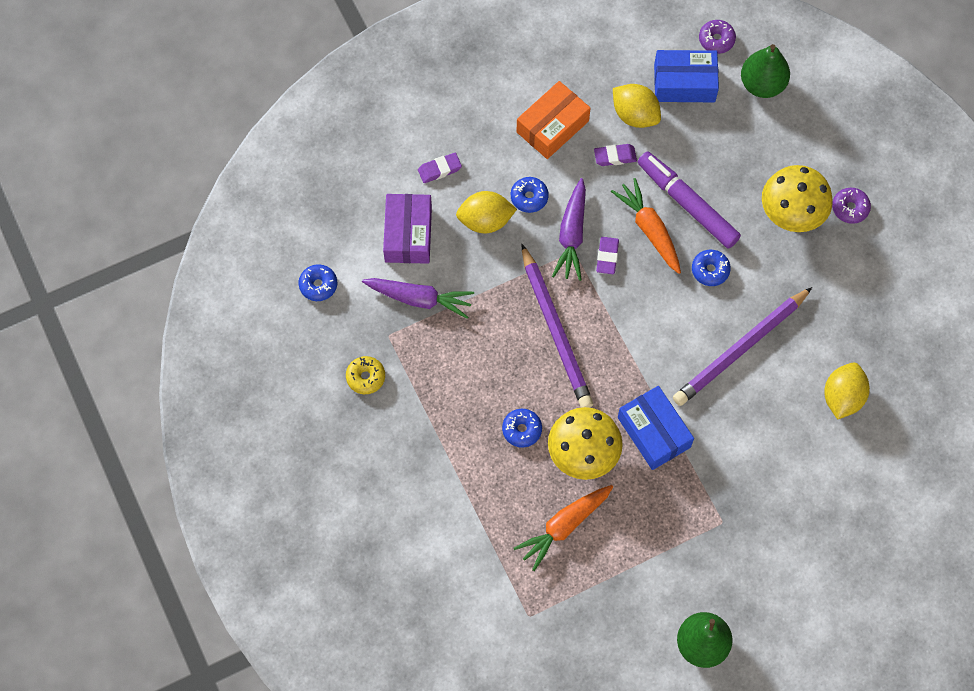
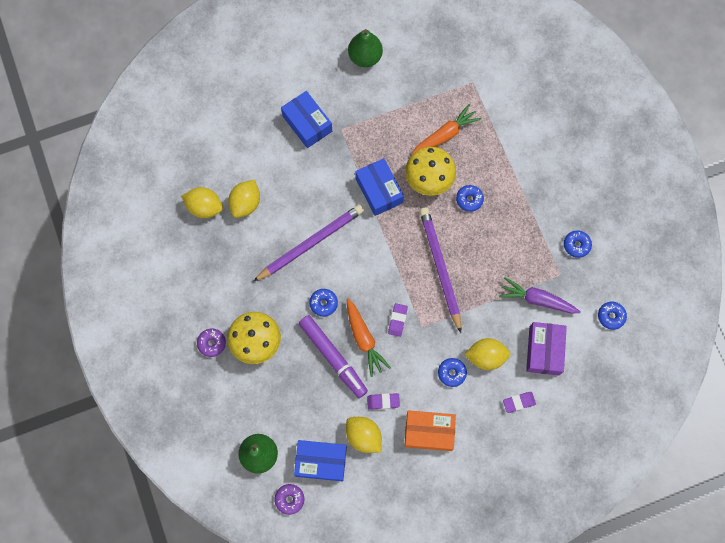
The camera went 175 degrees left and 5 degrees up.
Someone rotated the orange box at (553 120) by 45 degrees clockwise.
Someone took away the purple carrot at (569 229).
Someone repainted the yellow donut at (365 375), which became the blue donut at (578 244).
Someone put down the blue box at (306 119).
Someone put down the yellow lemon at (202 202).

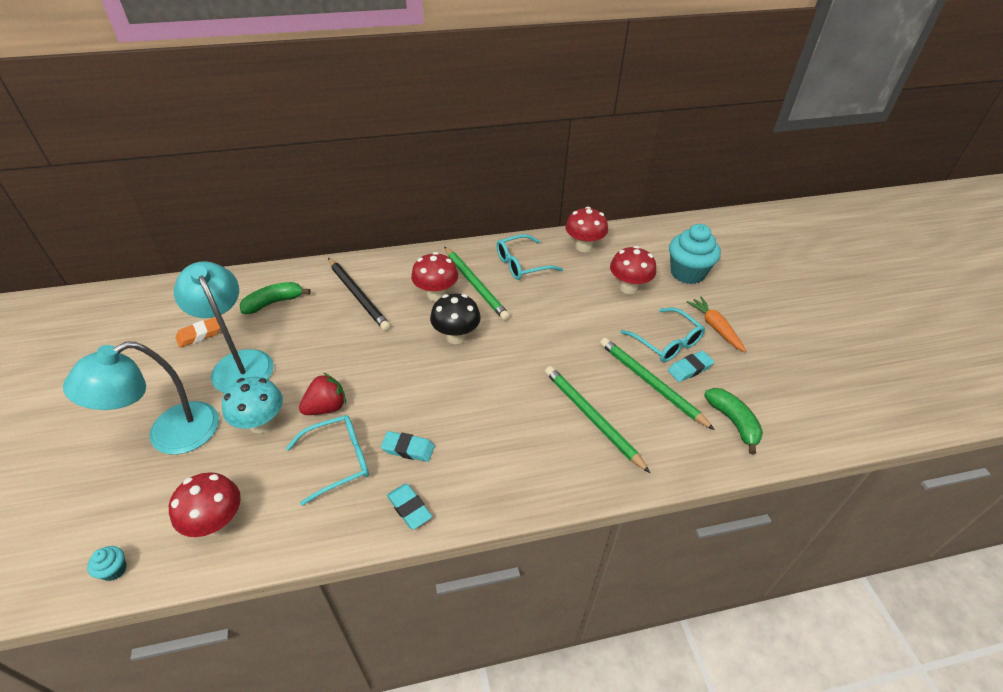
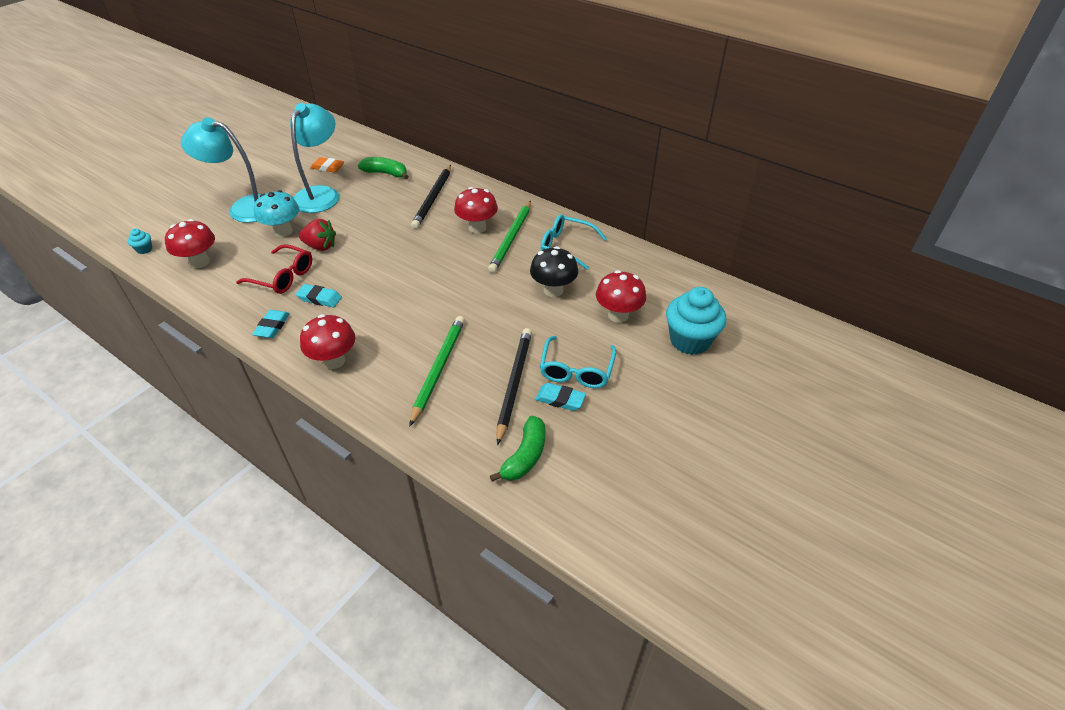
The camera went 50 degrees right and 0 degrees up.
Someone carried the red mushroom from (586 229) to (327 341).
Someone carried the black mushroom from (455 319) to (554 271).
Someone took away the orange carrot at (716 324).
Someone repainted the green pencil at (657 384), which became the black pencil at (514 386).
Someone repainted the turquoise glasses at (327 460), which became the red glasses at (274 269).
Someone rotated the turquoise eraser at (408 446) by 45 degrees counterclockwise.

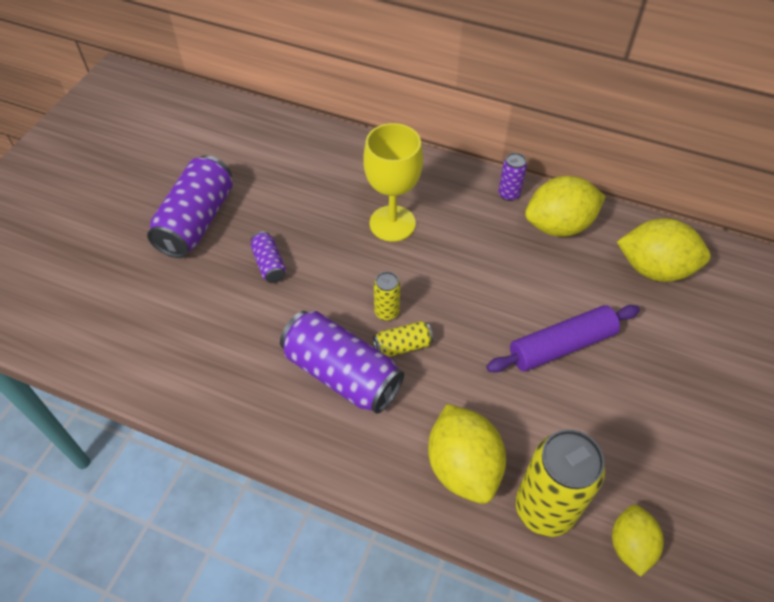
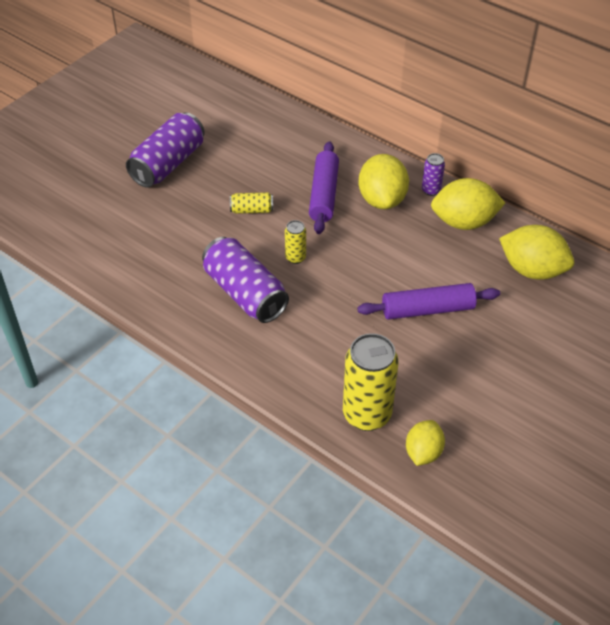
The camera went 15 degrees right and 5 degrees down.
Someone swapped the yellow goblet at (393 182) for the purple rolling pin at (324 187).
Someone took away the purple can at (268 257).
Someone carried the yellow can from (403 339) to (251 203).
Someone carried the yellow lemon from (467 454) to (384 181).

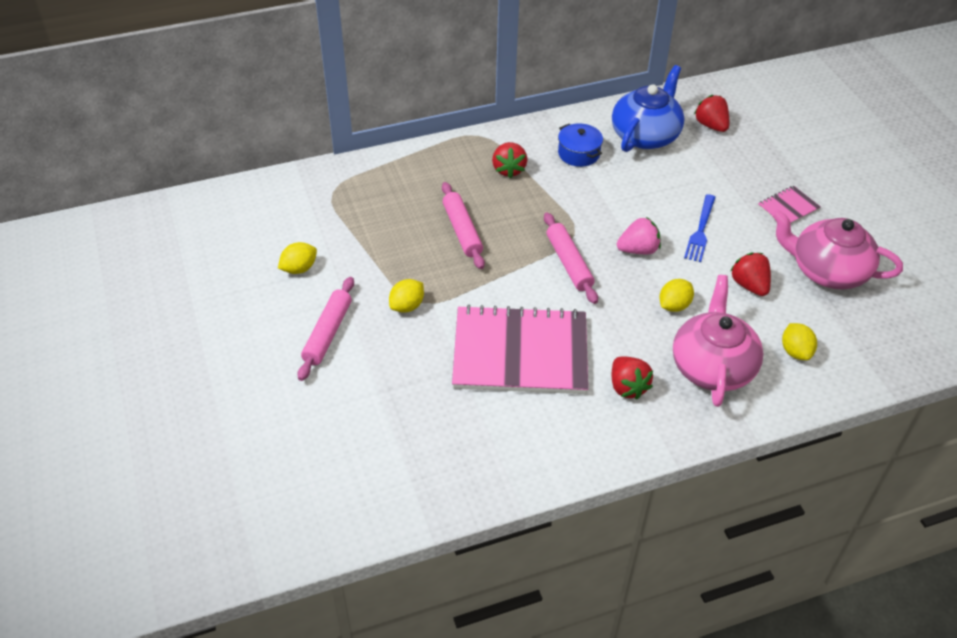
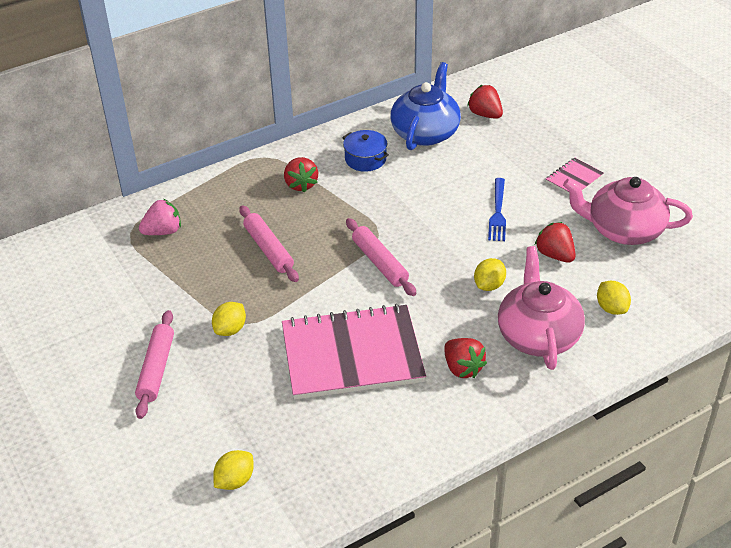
The camera went 10 degrees left and 5 degrees down.
Someone carried the pink strawberry from (639 235) to (160 217).
Someone carried the yellow lemon from (297 258) to (233 470).

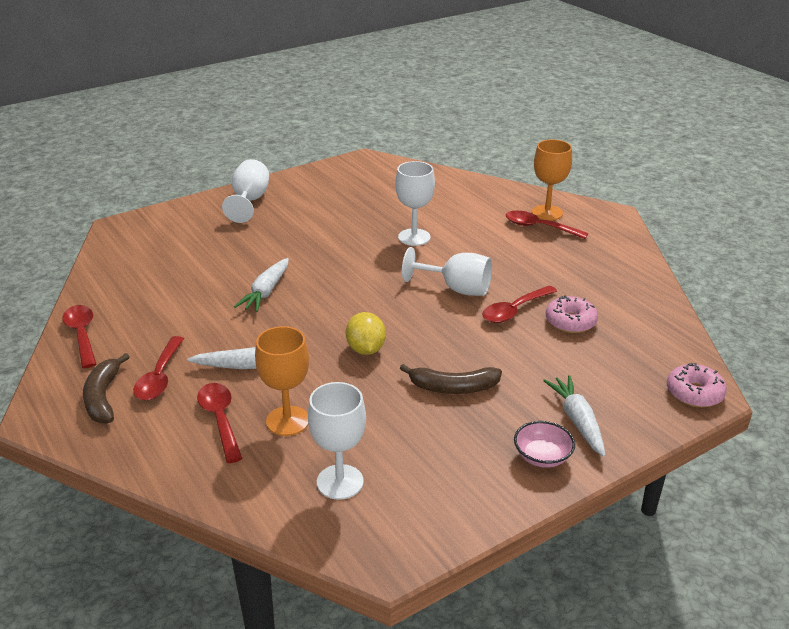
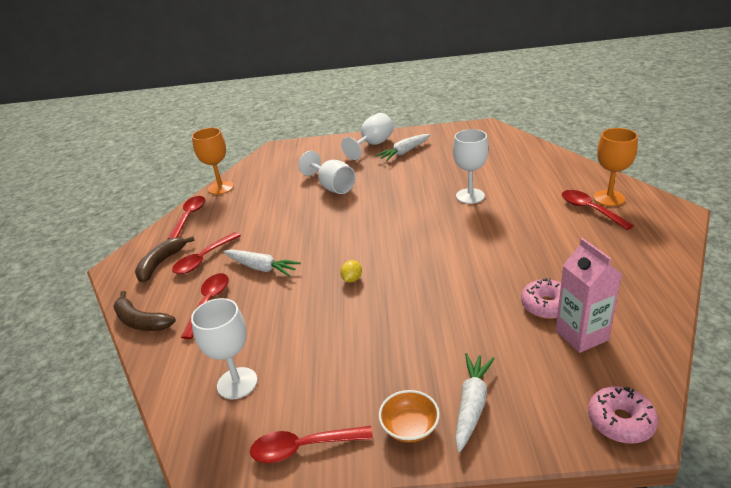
The camera went 35 degrees right and 0 degrees up.
Someone carried the white goblet from (447 271) to (327 172).
Someone carried the white carrot from (261 285) to (402 147).
Someone carried the red spoon from (519 304) to (311 444).
Someone scaled the yellow lemon at (366 333) by 0.61.
Someone carried the orange goblet from (282 381) to (213 161).
Someone carried the brown banana from (451 379) to (144 311).
Someone repainted the pink bowl at (544 444), which became the orange bowl at (409 416).
Someone put down the pink carton at (589 295).

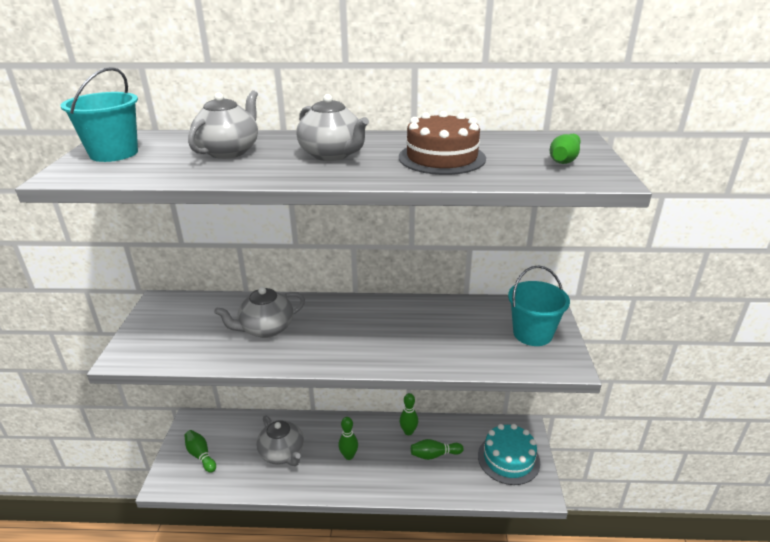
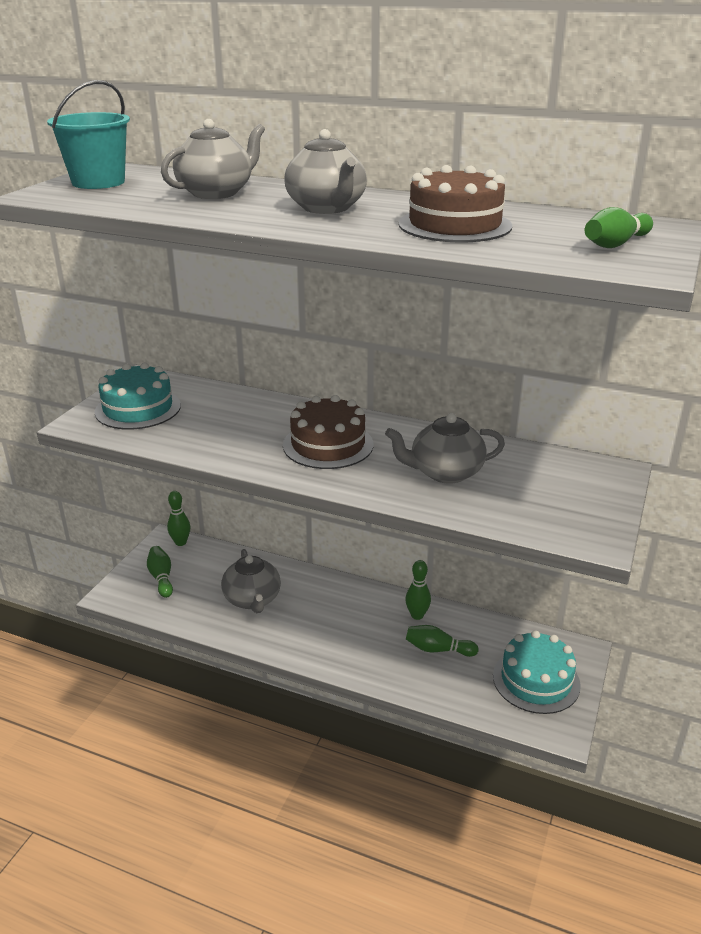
The camera went 20 degrees right and 0 degrees up.
Someone took away the turquoise bucket at (539 305).
Someone carried the grey teapot from (259 312) to (445 448).
Someone carried the green bowling pin from (348 438) to (178 518).
Someone put down the turquoise cake at (137 396).
Someone put down the brown cake at (328 432).

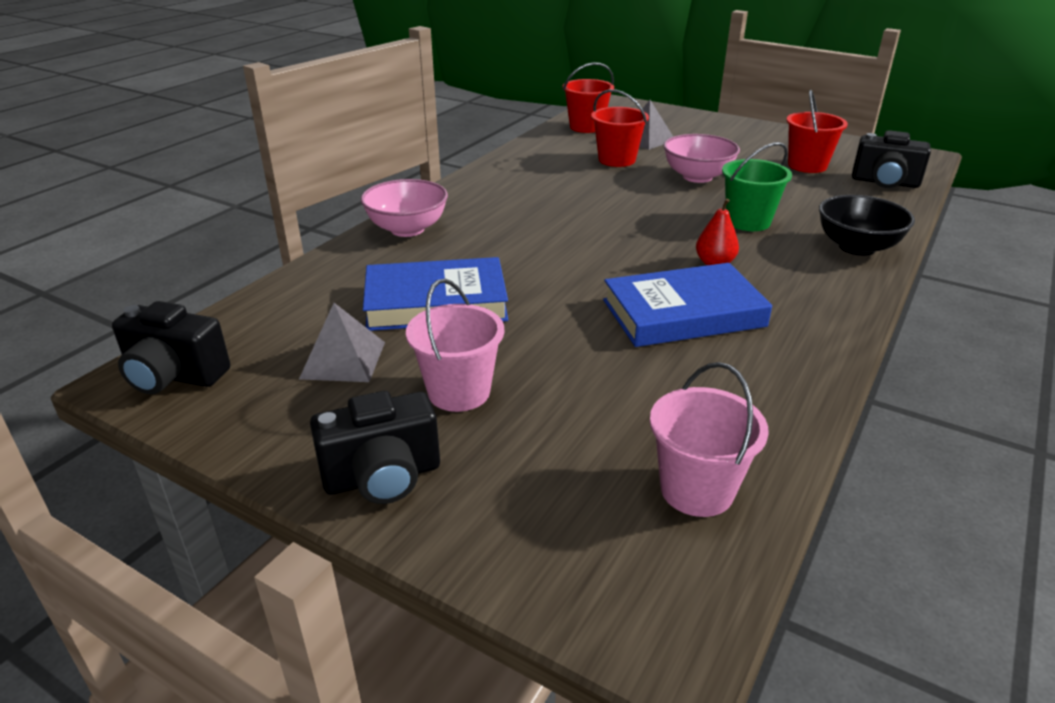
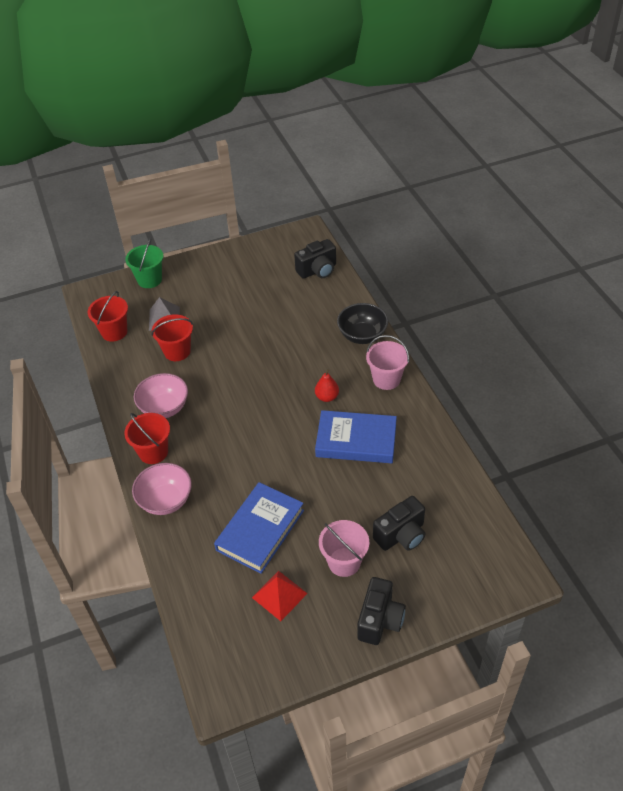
The camera went 50 degrees left and 15 degrees up.
Someone carried the red bucket from (817 131) to (147 438).
Someone carried the pink bowl from (702 158) to (161 395).
Someone carried the green bucket from (757 186) to (144 263).
Someone rotated the blue book at (687 305) by 75 degrees clockwise.
Someone carried the black camera from (171 347) to (399 523).
Someone repainted the grey pyramid at (342 342), which became the red pyramid at (280 596).
Someone carried the pink bucket from (709 439) to (387 362).

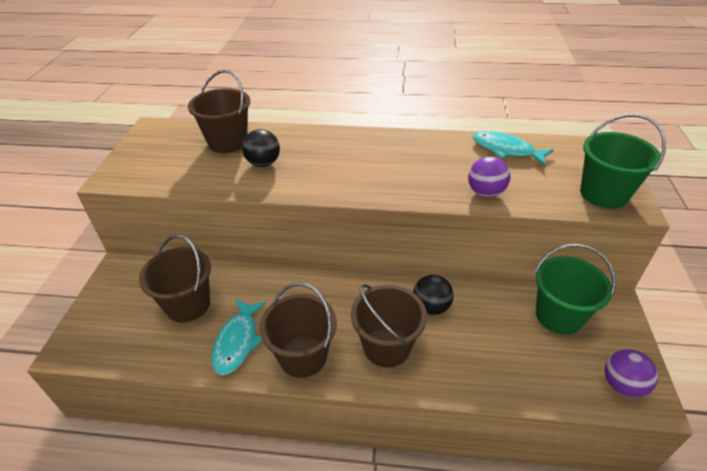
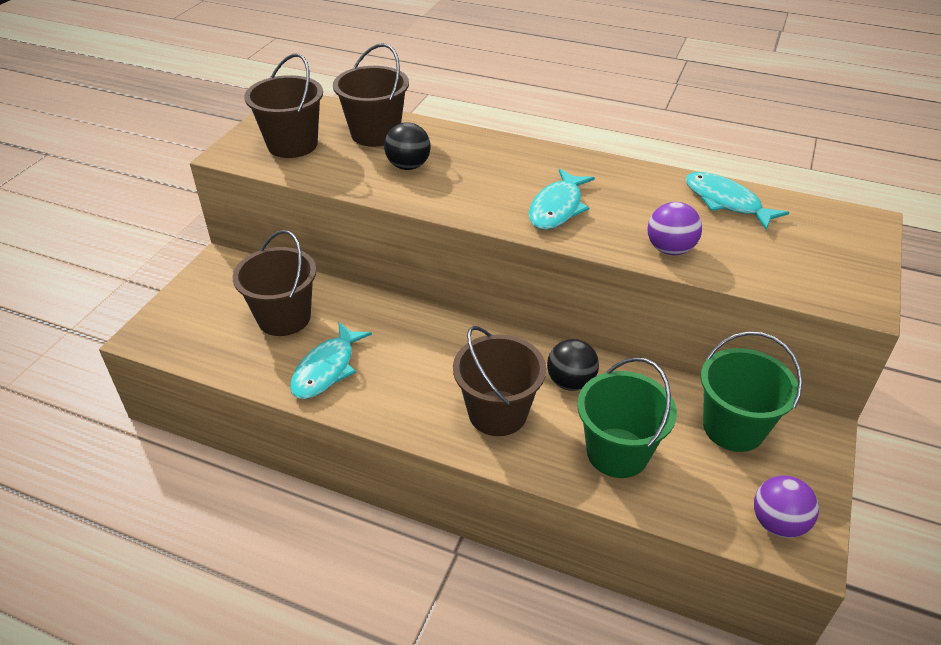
The camera went 15 degrees right and 0 degrees up.
Someone carried the green bucket from (623 161) to (627 417).
Someone carried the brown bucket from (298 330) to (283 105).
Someone put down the turquoise fish at (561 199).

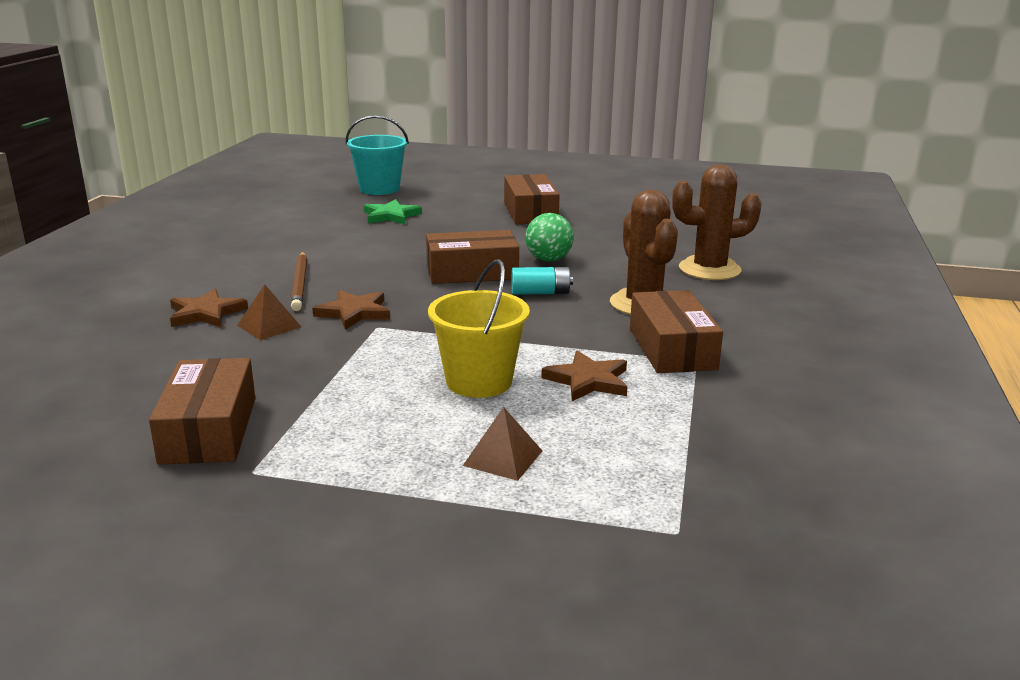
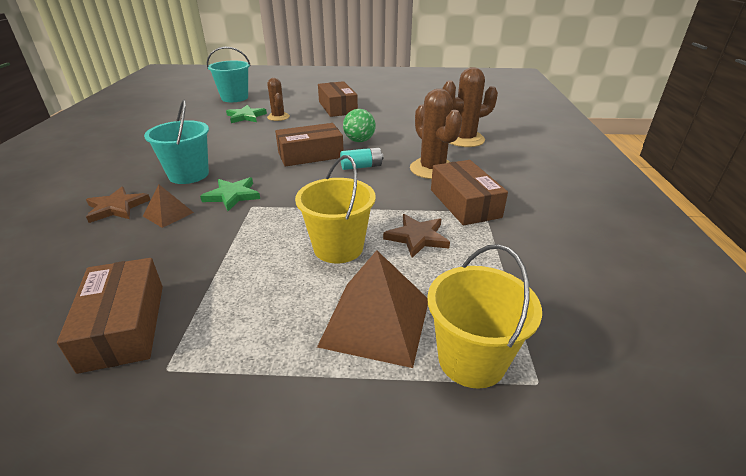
The camera went 10 degrees left and 10 degrees up.
Someone swapped the brown pencil at (299 281) for the turquoise bucket at (176 141).
Someone repainted the brown star at (351 310), which became the green star at (230 194).
Someone scaled the brown pyramid at (502 444) by 1.90.
Someone put down the brown cactus at (278 99).
Someone put down the yellow bucket at (484 316).

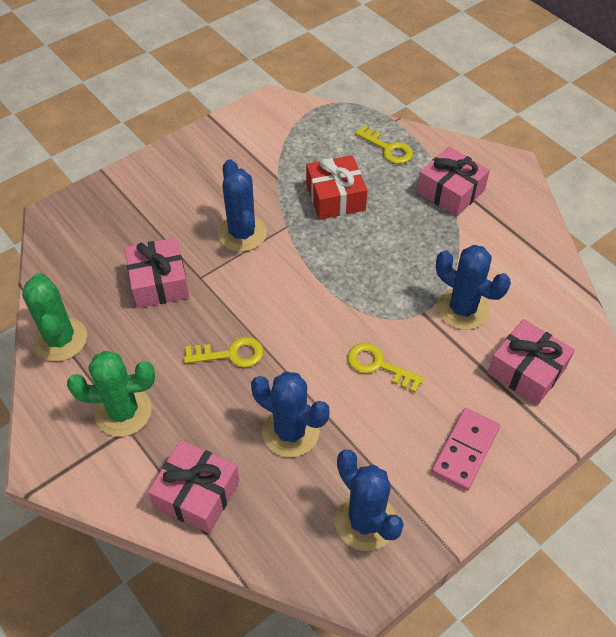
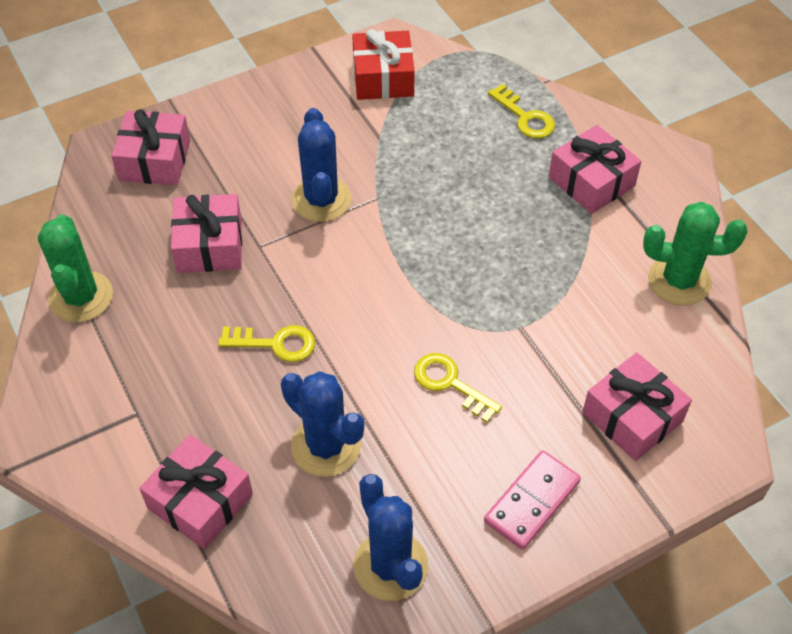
The camera went 10 degrees right and 0 degrees up.
Someone carried the red gift from (336 187) to (383 64).
Someone took away the blue cactus at (473 287).
Someone carried the green cactus from (111 394) to (695 254).
Someone put down the pink gift at (150 147).

